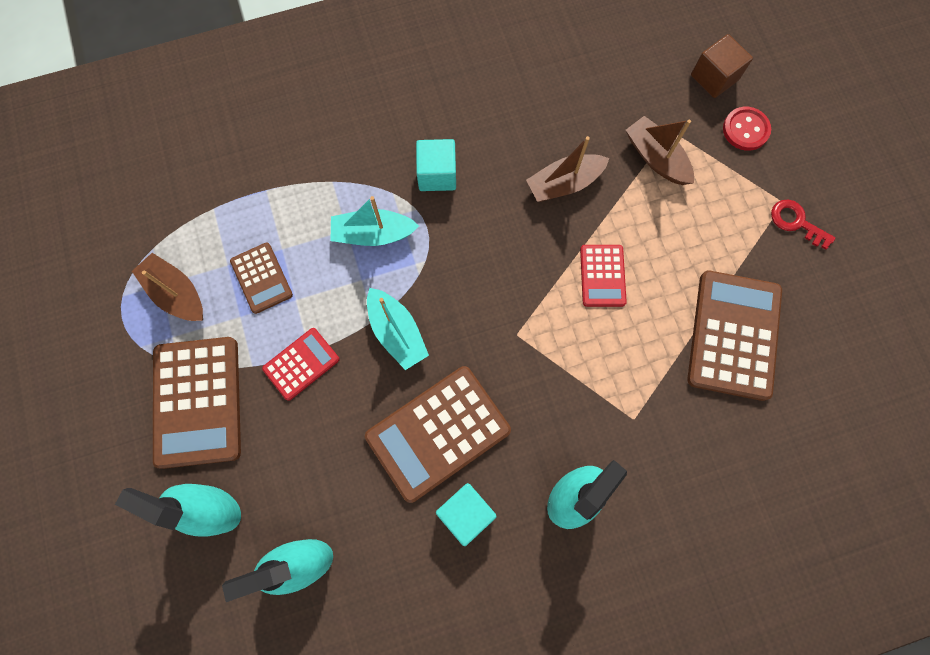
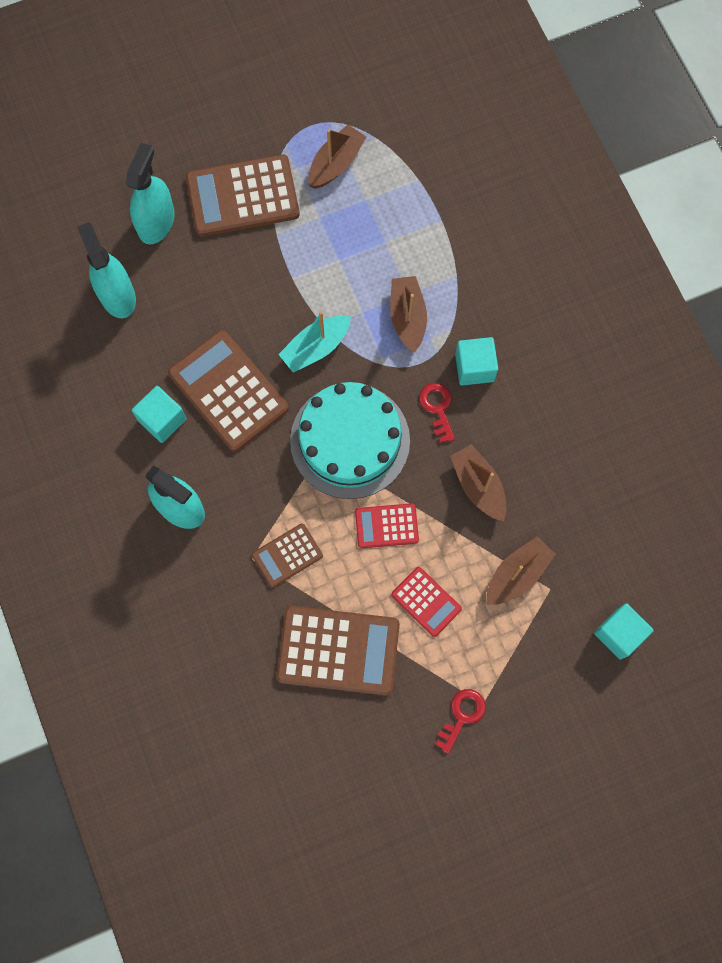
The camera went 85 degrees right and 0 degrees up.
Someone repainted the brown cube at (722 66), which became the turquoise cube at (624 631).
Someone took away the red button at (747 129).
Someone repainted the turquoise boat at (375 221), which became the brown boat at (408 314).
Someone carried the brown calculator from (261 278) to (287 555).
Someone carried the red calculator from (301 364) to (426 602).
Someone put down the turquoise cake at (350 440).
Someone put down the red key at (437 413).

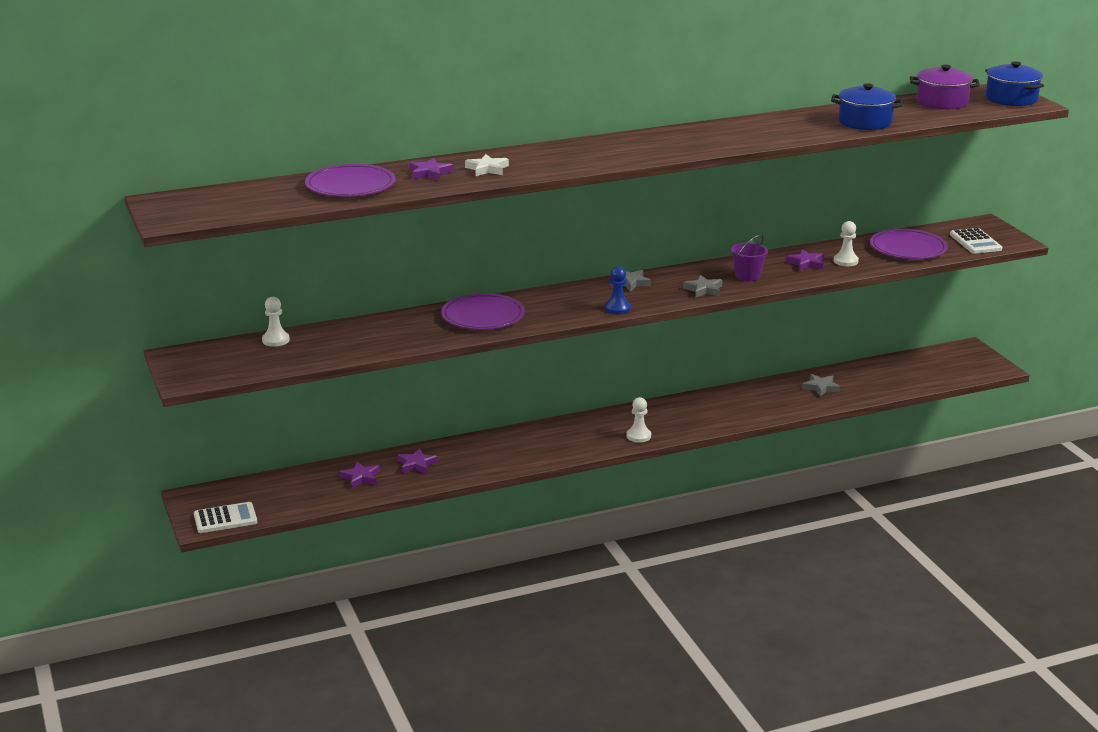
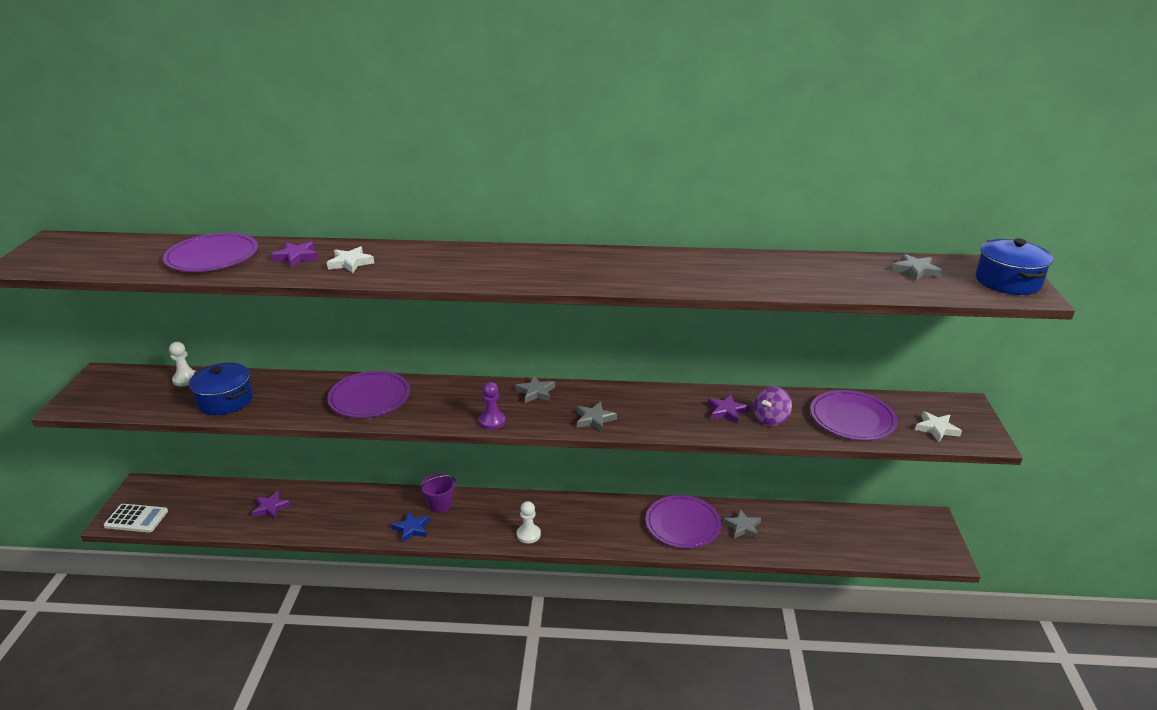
The camera went 25 degrees right and 5 degrees up.
Someone swapped the purple pot at (945 87) for the grey star at (917 267).
Someone carried the blue pot from (867 106) to (221 389).
Someone swapped the white pawn at (846 243) for the purple spinning top at (772 406).
Someone swapped the white calculator at (976 241) for the white star at (938 426).
Someone carried the purple bucket from (749 258) to (438 493).
Someone repainted the blue pawn at (618 290), which became the purple pawn at (492 406).
Someone took away the purple star at (418 461).
Someone put down the purple plate at (683 521).
Someone put down the blue star at (411 526).

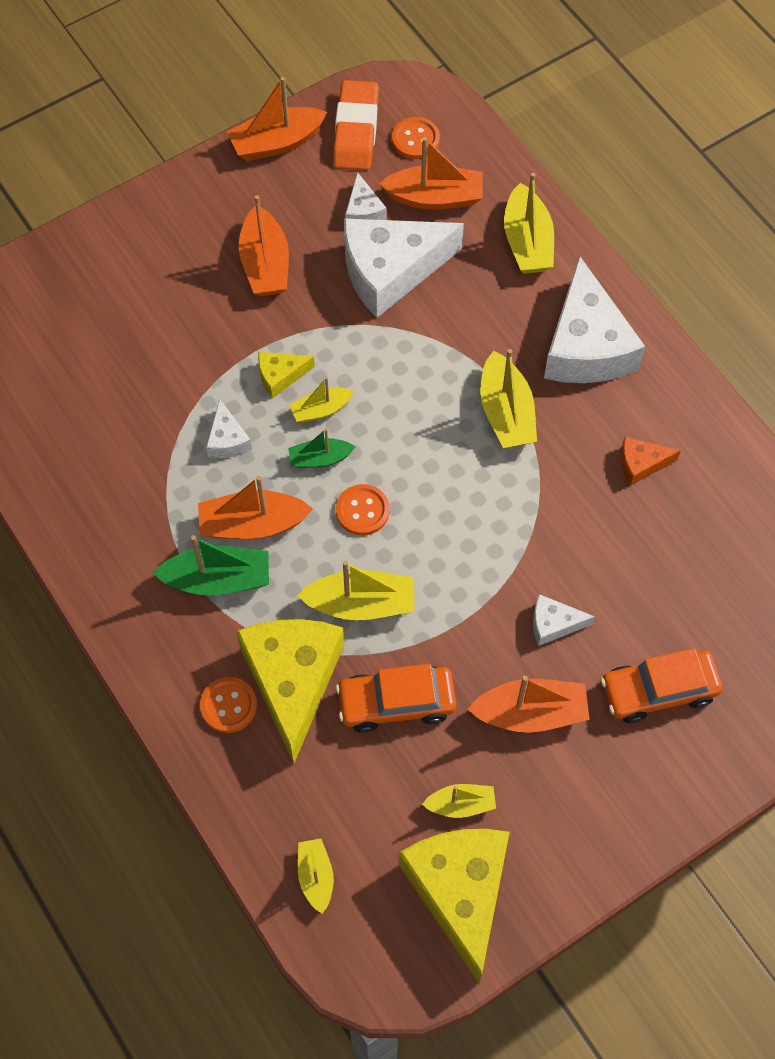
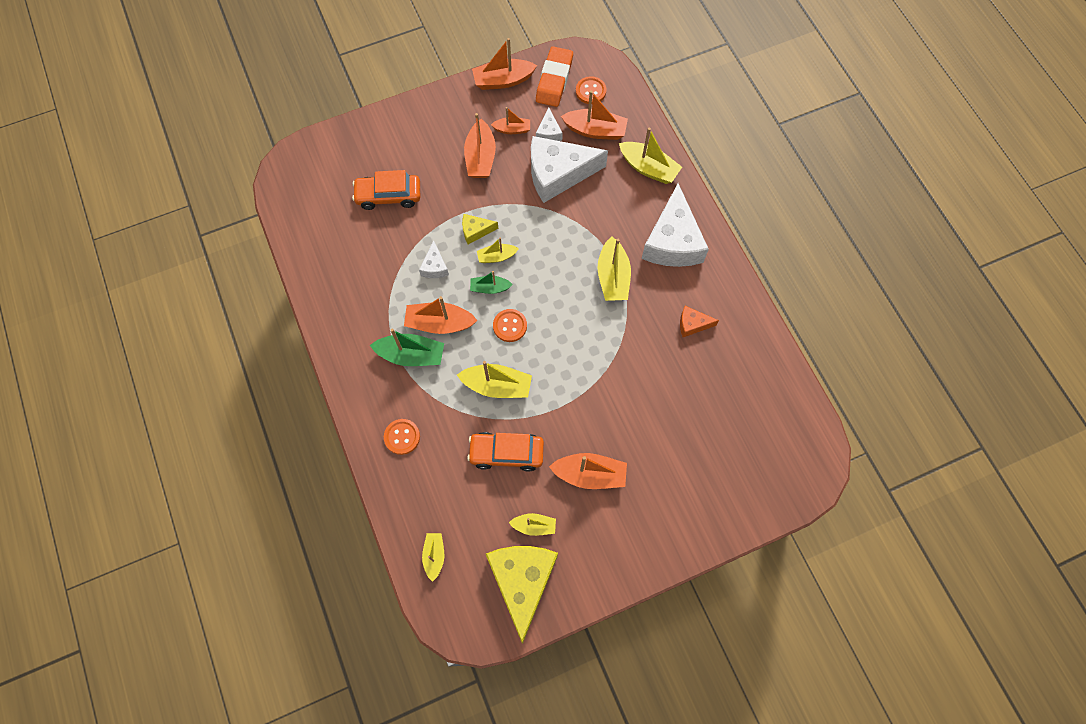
The camera went 10 degrees right and 5 degrees up.
Someone rotated the yellow boat at (529 223) by 60 degrees counterclockwise.
Someone took away the white cheese at (564 620).
Someone took away the yellow cheese at (290 691).
Someone carried the orange car from (661 685) to (386 190).
Someone put down the orange boat at (510 120).

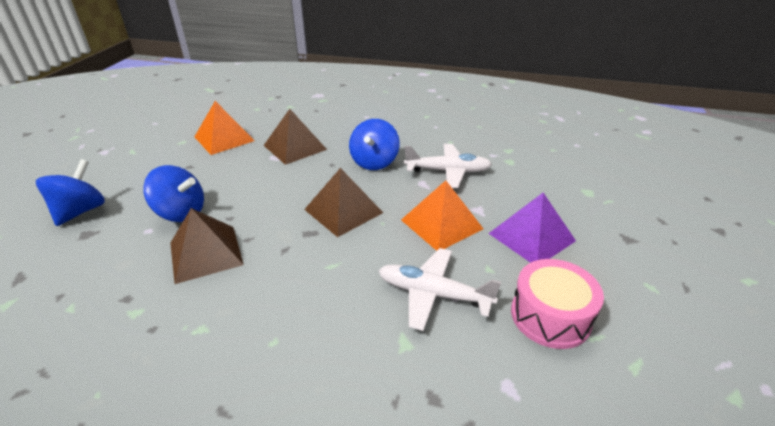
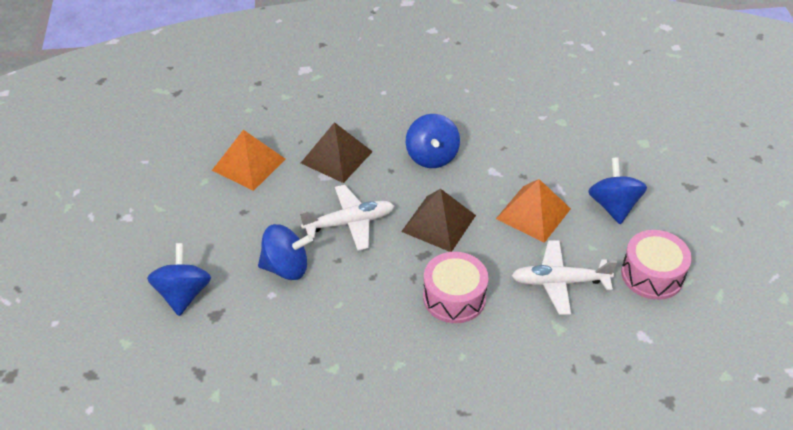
The camera went 20 degrees left and 10 degrees up.
Someone carried the white plane from (448 166) to (346 218).
Someone swapped the purple pyramid at (532 228) for the blue spinning top at (617 191).
Someone took away the brown pyramid at (207 246).
Someone put down the pink drum at (455 287).

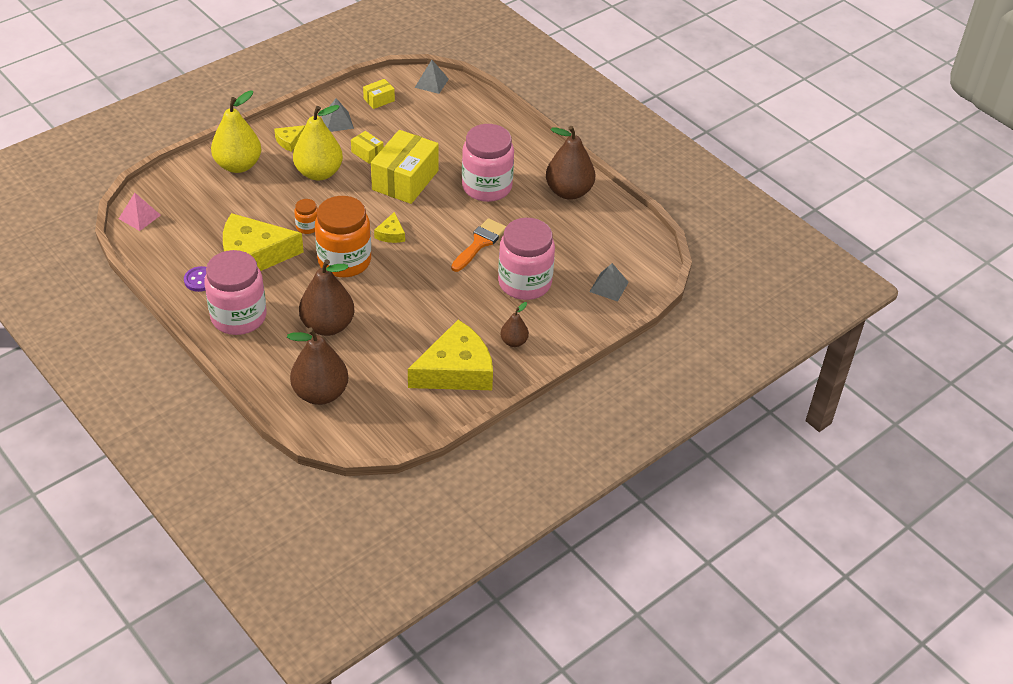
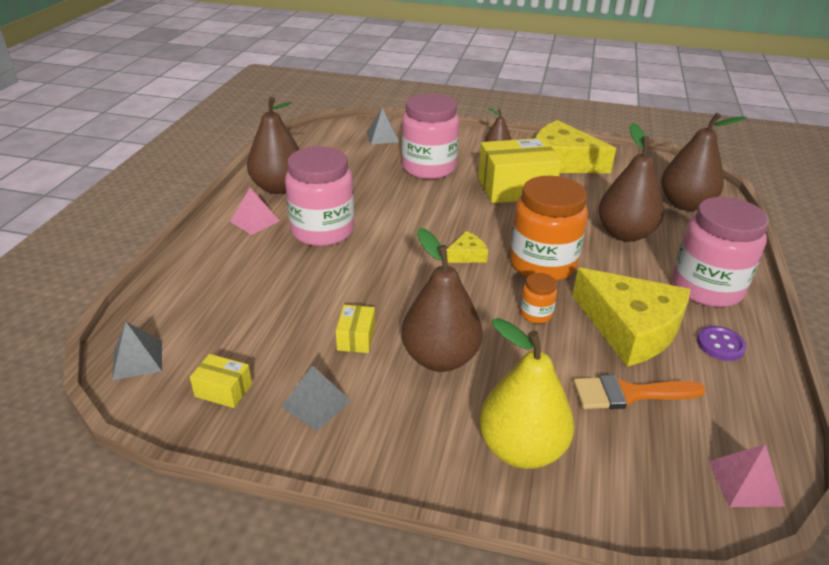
The camera went 125 degrees left and 10 degrees down.
Someone repainted the yellow pear at (318 143), which became the brown pear at (442 300).
Someone took away the yellow cheese at (290 138).
Someone carried the yellow box from (405 167) to (519 170).
Someone carried the orange brush from (478 245) to (639 392).
Someone put down the pink pyramid at (255 211).

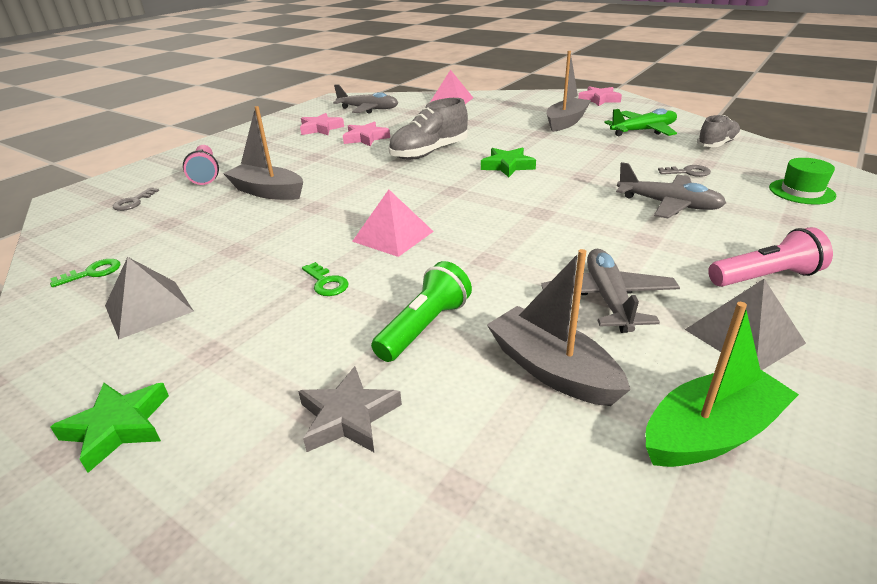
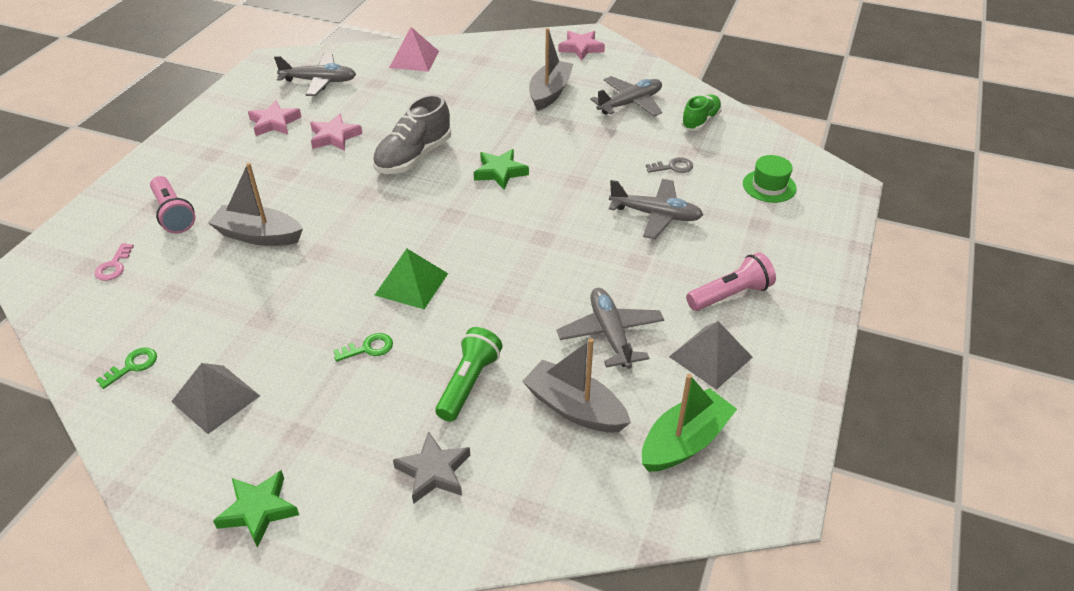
The camera went 15 degrees left and 10 degrees up.
Someone repainted the green plane at (641 122), which became the grey plane at (626 96).
Someone repainted the grey shoe at (719 131), which became the green shoe at (701 112).
Someone repainted the grey key at (136 199), which became the pink key at (114 262).
Someone repainted the pink pyramid at (393 223), which became the green pyramid at (411 279).
Someone rotated the green key at (325 279) by 60 degrees counterclockwise.

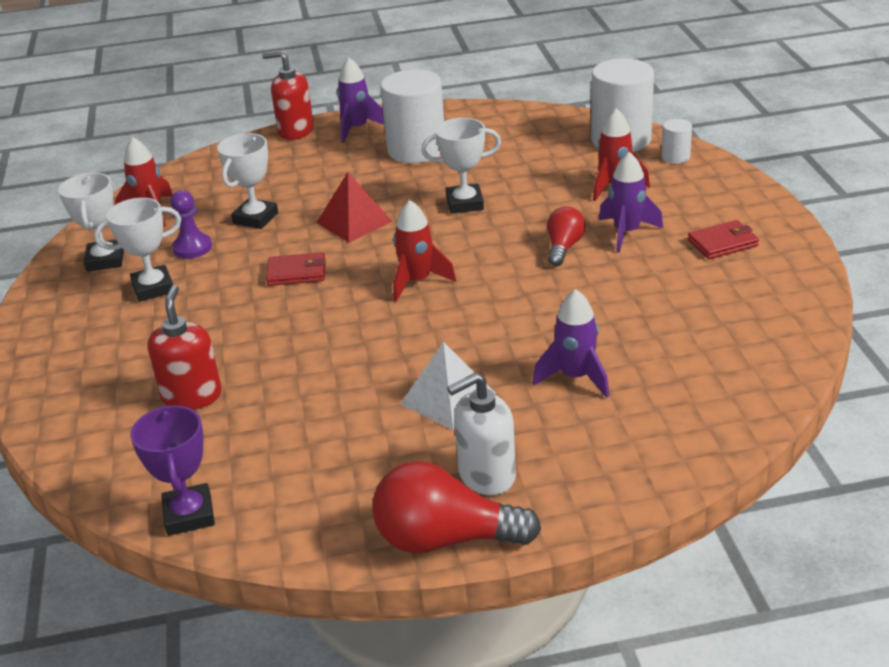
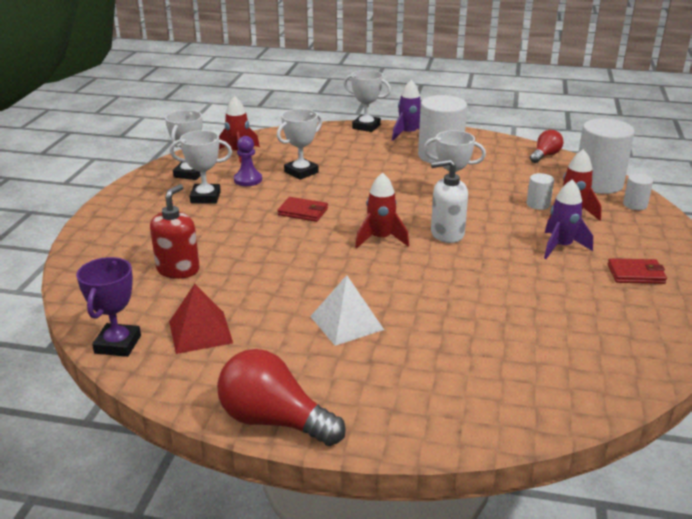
The camera went 20 degrees right and 5 degrees down.
Someone swapped the red soap dispenser at (288 95) for the white trophy at (367 101).
Someone carried the red pyramid from (354 207) to (201 319).
Someone carried the red light bulb from (566 236) to (546 146).
Someone took away the purple rocket at (570 343).
Someone carried the white soap dispenser from (481 434) to (449 201).
Someone put down the white cylinder at (540 191).

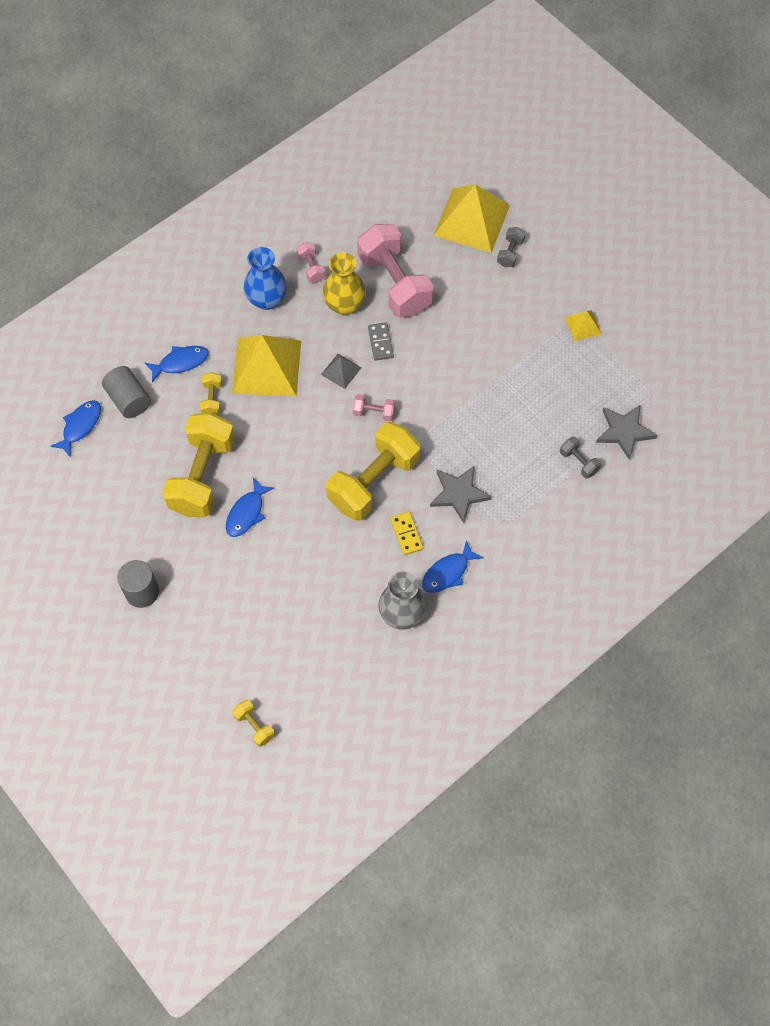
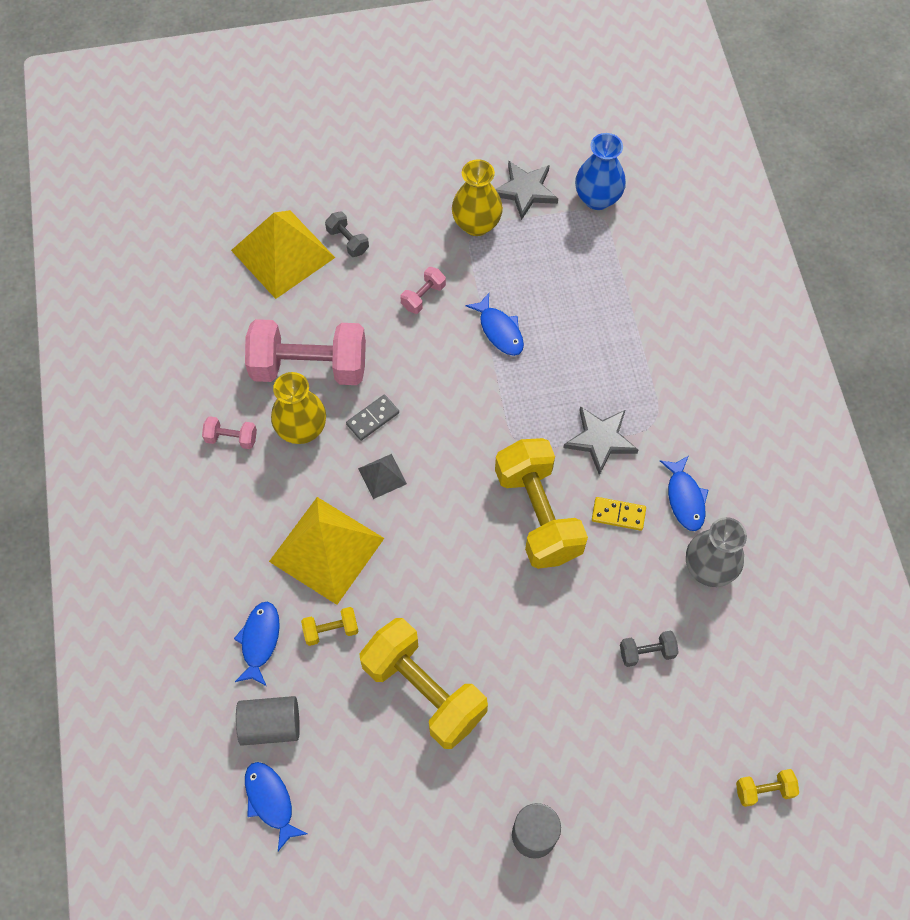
The camera went 60 degrees left and 0 degrees up.
Someone carried the blue vase from (265 278) to (600 171).
Someone swapped the yellow pyramid at (583 325) for the yellow vase at (477 197).
Someone rotated the grey domino at (381 342) by 60 degrees counterclockwise.
Someone rotated the yellow dumbbell at (211 393) by 45 degrees counterclockwise.
Someone carried the pink dumbbell from (374 407) to (423 290).
Someone carried the grey star from (626 432) to (527 190).
Someone carried the grey dumbbell from (580 458) to (649 649).
Someone carried the blue fish from (250 507) to (494 324).

